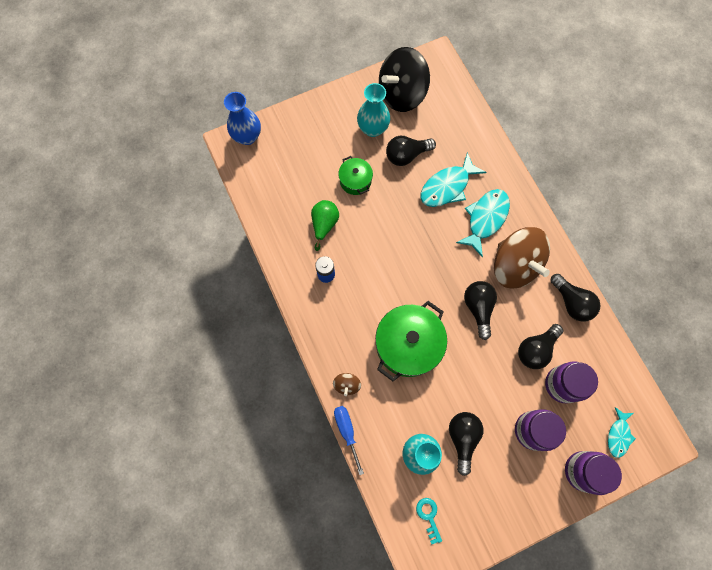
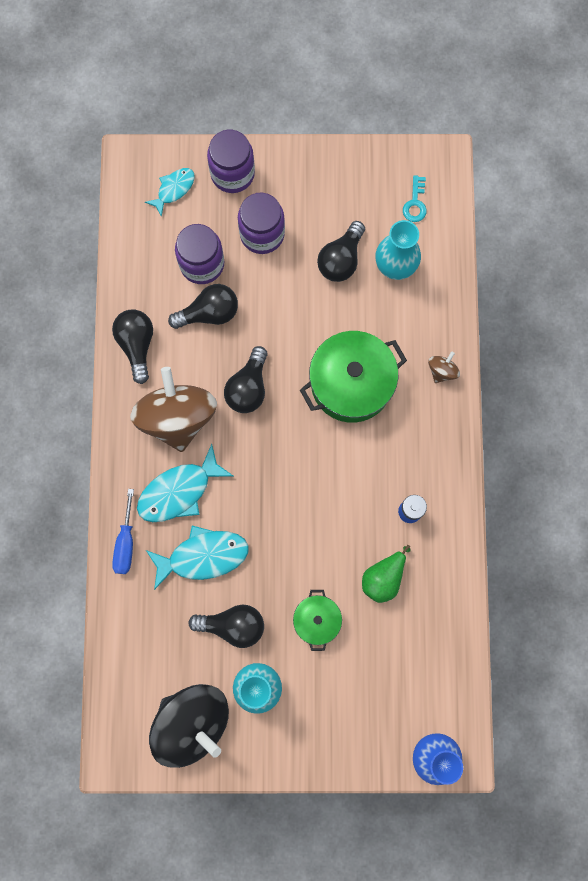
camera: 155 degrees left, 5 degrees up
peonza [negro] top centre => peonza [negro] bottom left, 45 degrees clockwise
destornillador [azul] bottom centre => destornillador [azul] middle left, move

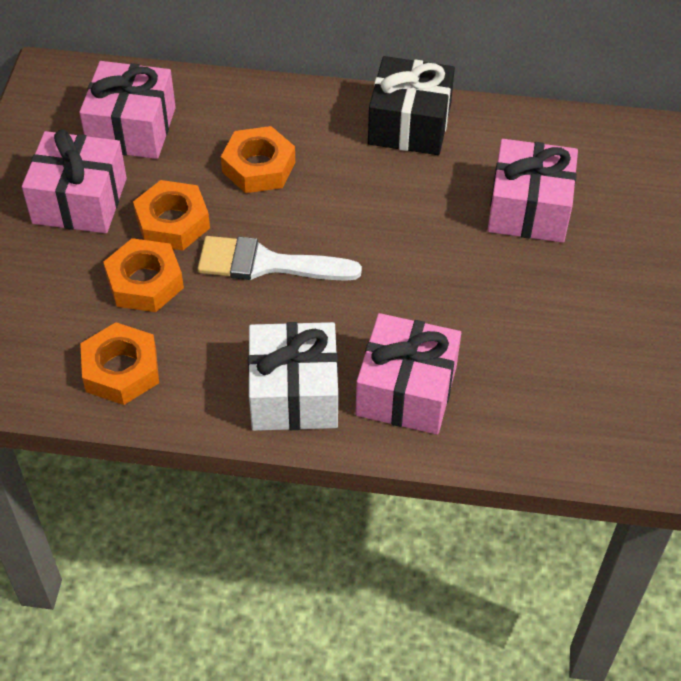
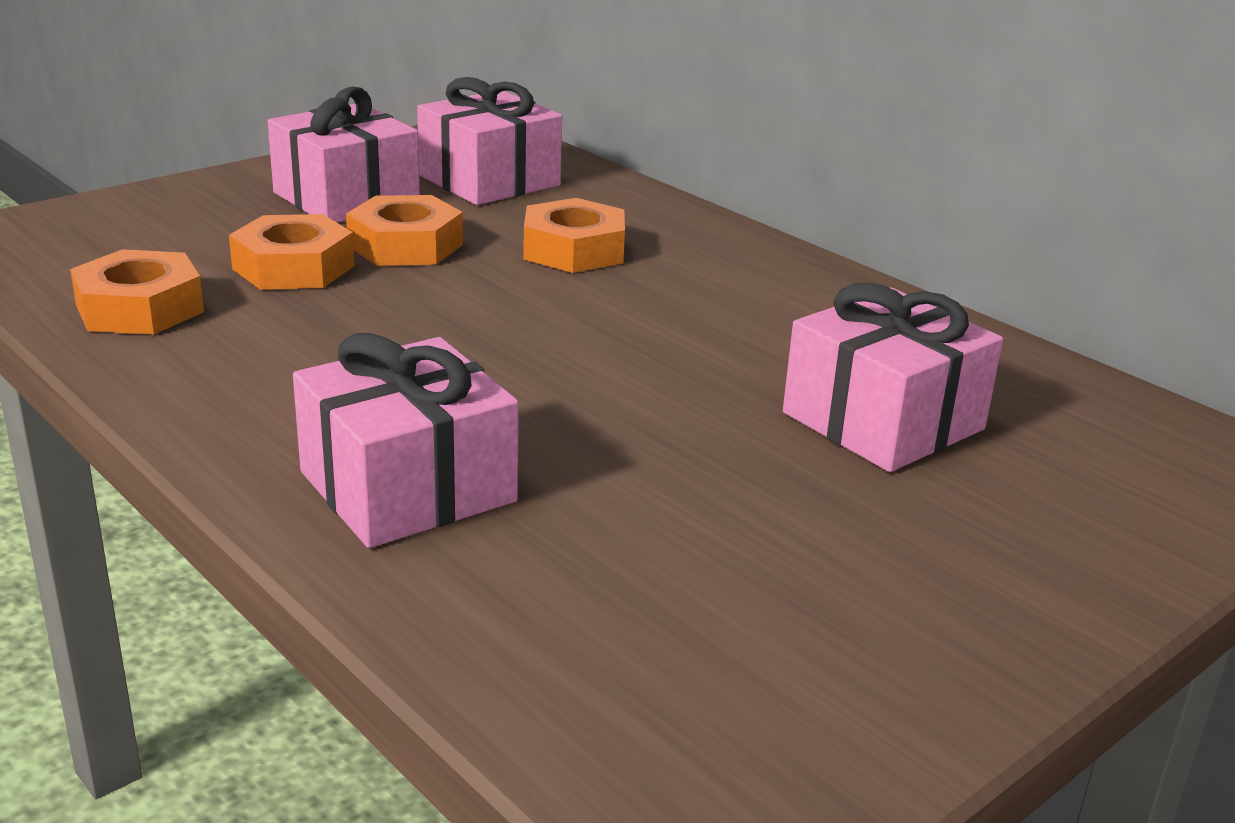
camera: 40 degrees right, 25 degrees down
regalo [negro] top centre => nothing
pincel [blanco] centre => nothing
regalo [blanco] centre => nothing

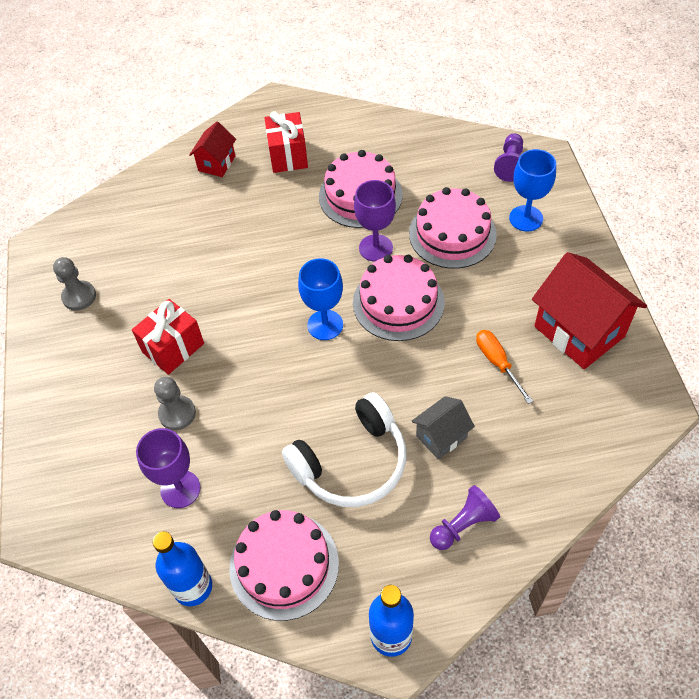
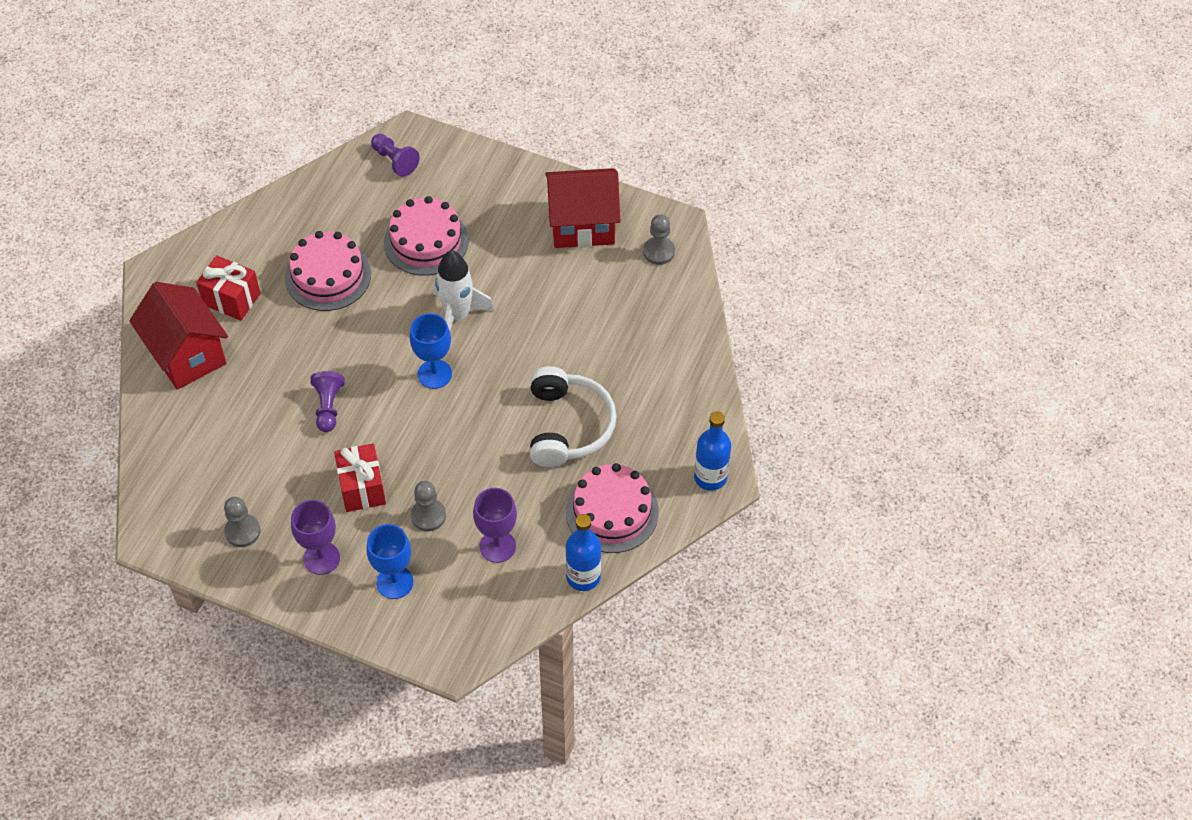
camera: 60 degrees left, 0 degrees up
casa [rojo] (1st from left) top left => casa [rojo] (1st from left) middle left, x1.88
copa [azul] (2nd from left in the first image) top right => copa [azul] (1st from left) bottom left, move
copa [morado] (2nd from left in the first image) top centre => copa [morado] (1st from left) middle left, move
tarta [rosa] (3rd from left) centre => cohete [blanco] centre
destornillador [naranja] middle right => nothing
casa [gris] centre => nothing
peón [morado] (1st from left) bottom centre => peón [morado] (1st from left) middle left, move
nothing => peón [gris] (3rd from left) top centre

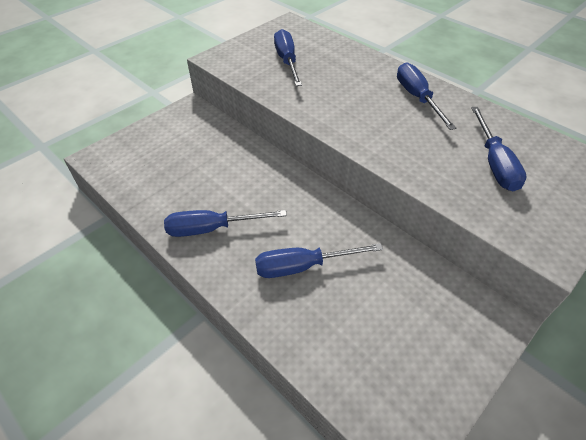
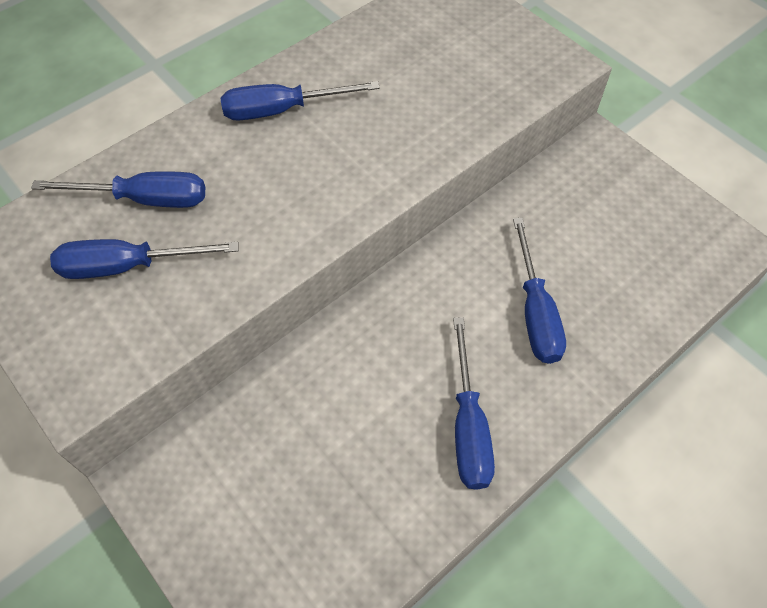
camera: 85 degrees left, 10 degrees up
destornillador [azul] (5th from left in the first image) middle right => destornillador [azul] (1st from left) top left, move

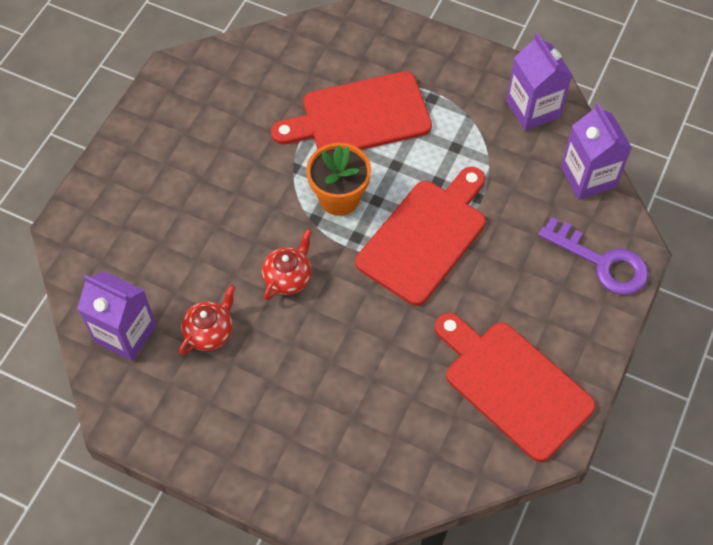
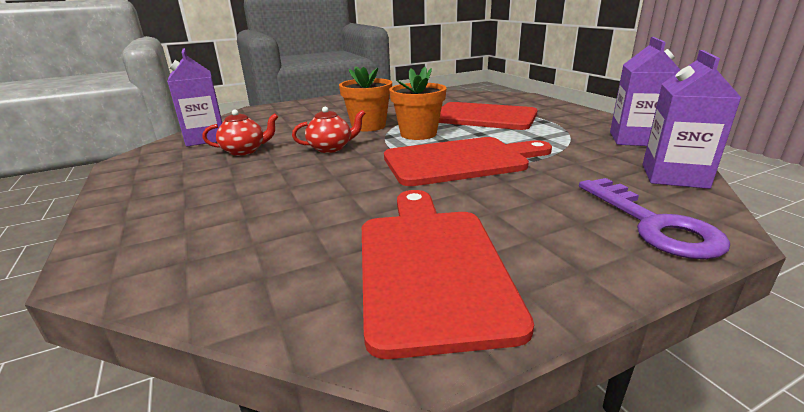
camera: 40 degrees right, 35 degrees down
nothing => maceta [naranja] (1st from left) top centre

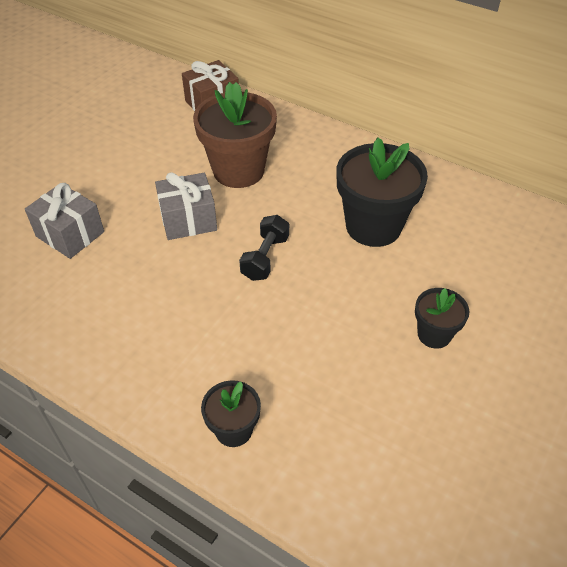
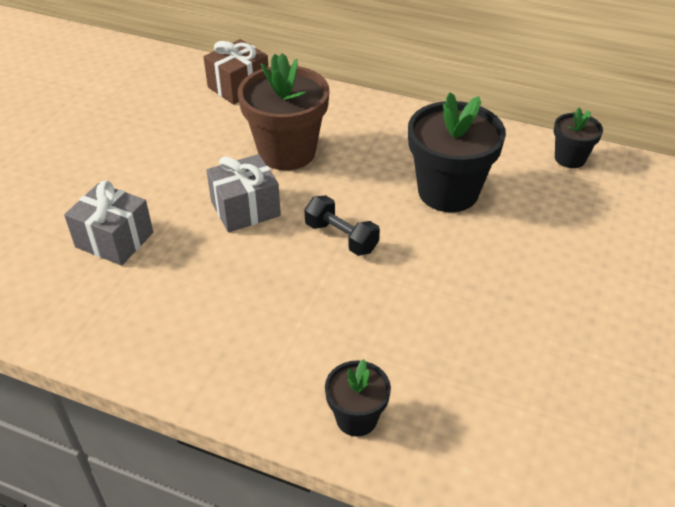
camera: 10 degrees left, 5 degrees down
mancuerna [negro] centre, 60 degrees counterclockwise
maceta [negro] (3rd from left) middle right => maceta [negro] (3rd from left) top right, move

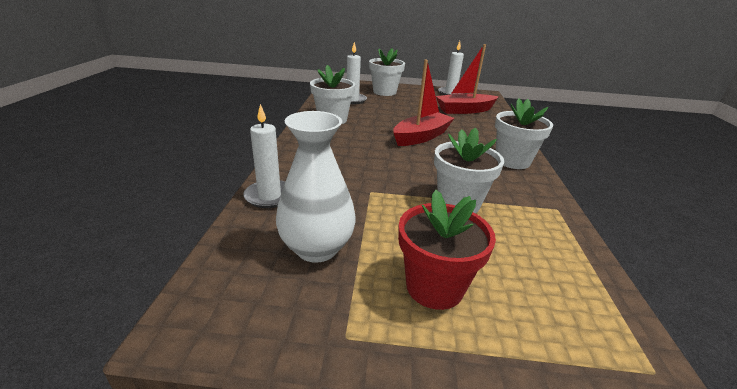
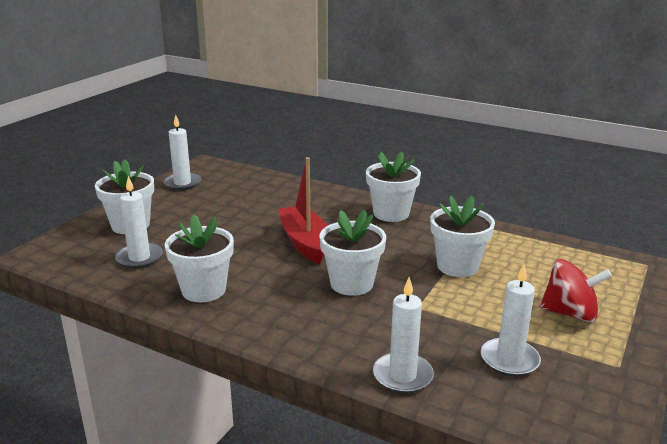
camera: 65 degrees left, 5 degrees down
barco [rojo] (2nd from left) top centre => nothing
florero [blanco] centre => vela [blanco] (4th from left) bottom right
maceta [rojo] centre => peonza [rojo] middle right
nothing => maceta [blanco] (3rd from left) centre

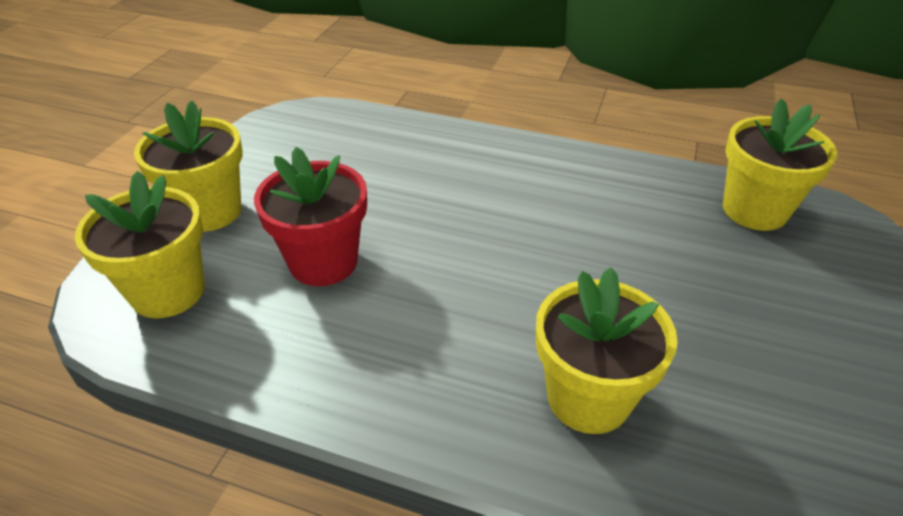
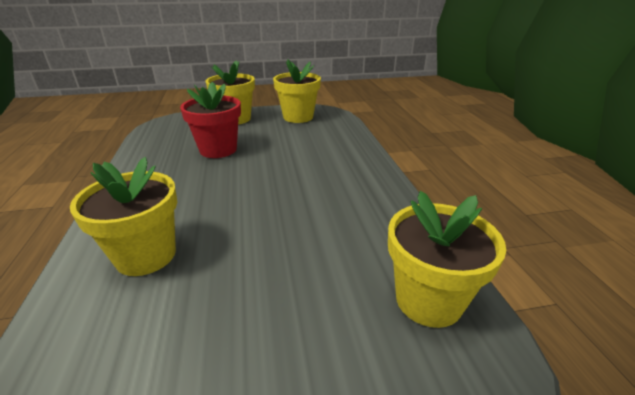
camera: 60 degrees right, 10 degrees down
maceta [amarillo] (1st from left in the first image) middle left => maceta [amarillo] (3rd from left) top centre, move

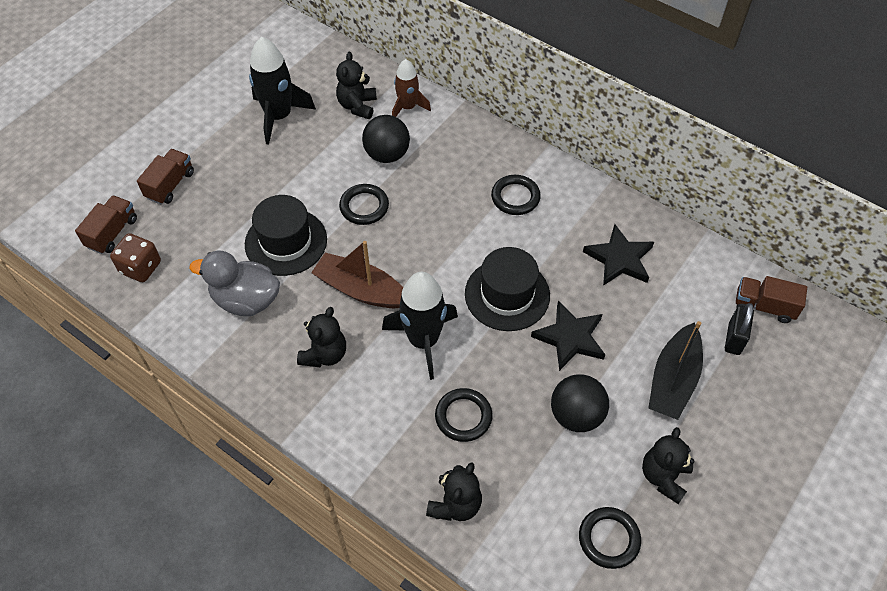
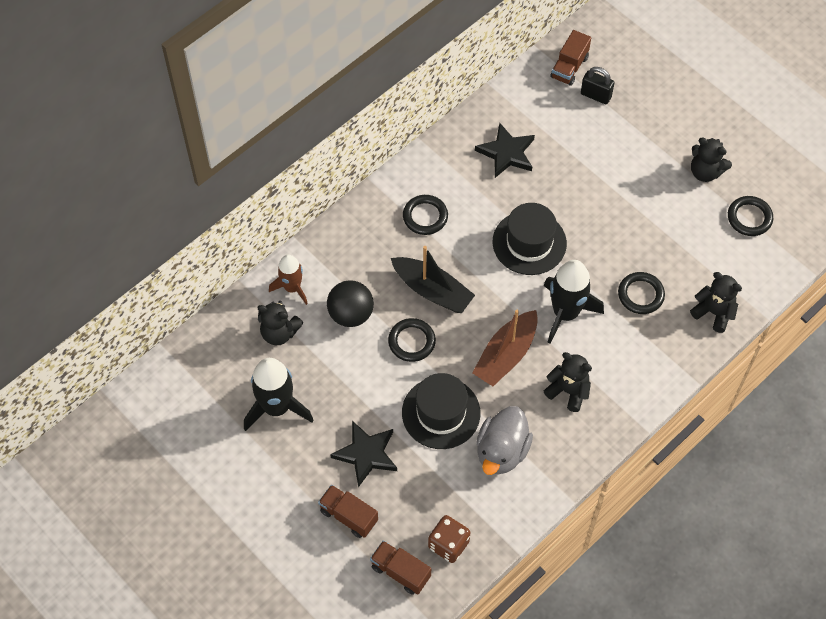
camera: 80 degrees left, 5 degrees up
estrella [negro] (1st from left) centre => estrella [negro] (1st from left) bottom centre, move
barco [negro] middle right => barco [negro] centre, move
pelota [negro] (2nd from left) bottom centre => nothing

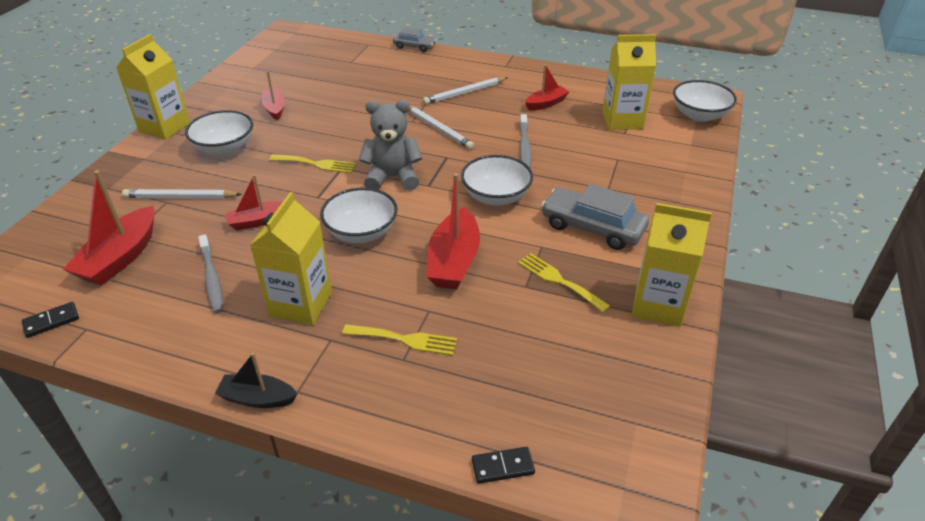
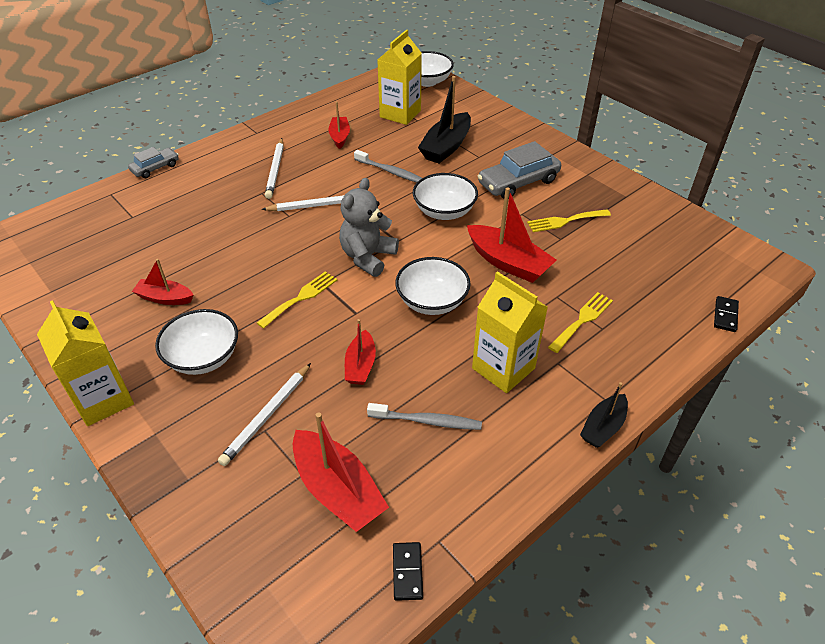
camera: 60 degrees left, 5 degrees up
cartón de leche [amarillo] (4th from left) middle right => nothing
nothing => barco [negro] (1st from left) top centre

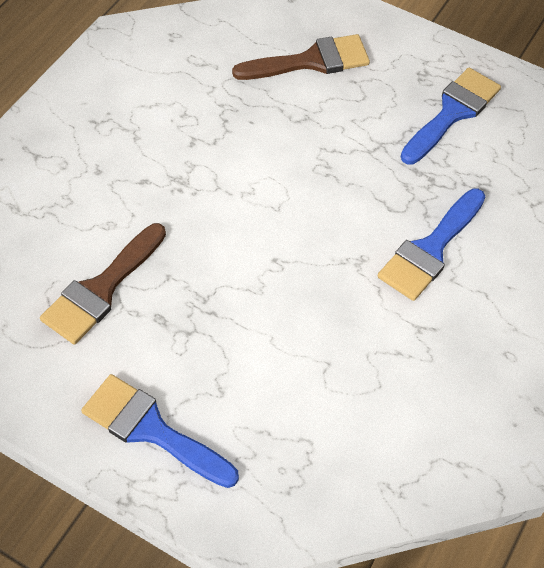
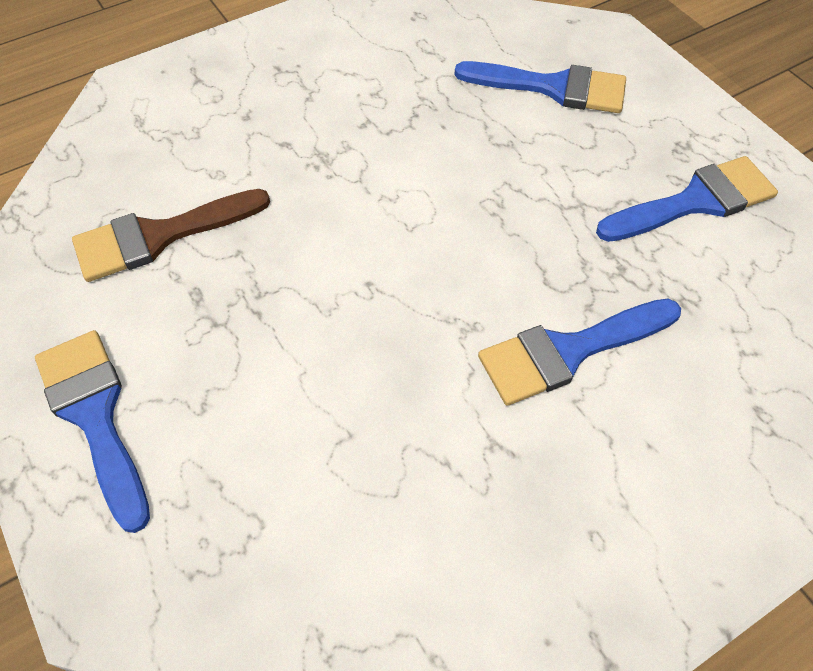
camera: 30 degrees right, 0 degrees up
pincel [marrón] (2nd from left) top centre => pincel [azul] (2nd from left) top centre

